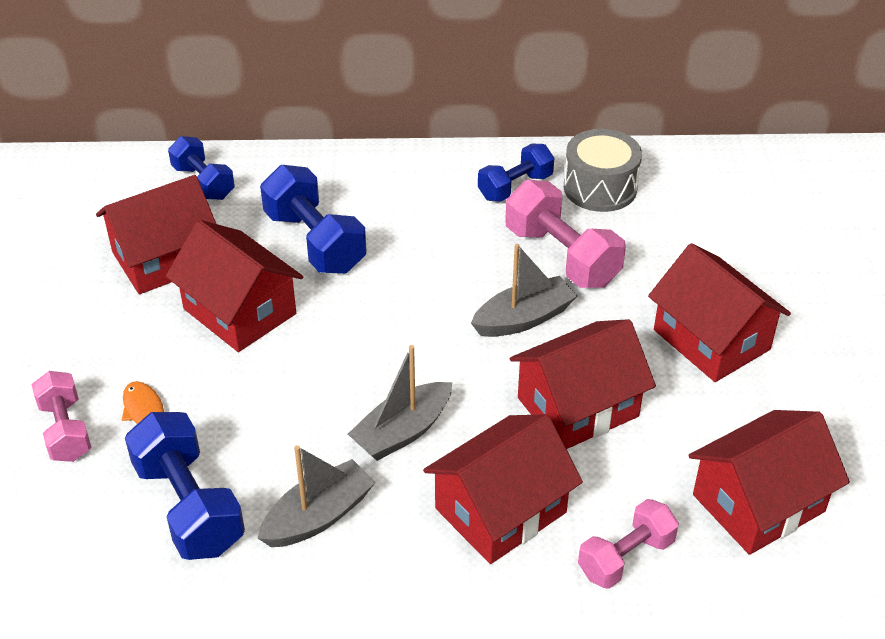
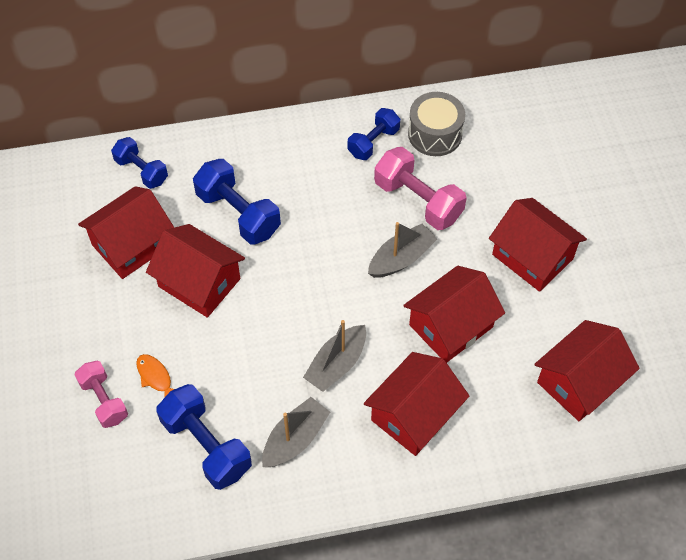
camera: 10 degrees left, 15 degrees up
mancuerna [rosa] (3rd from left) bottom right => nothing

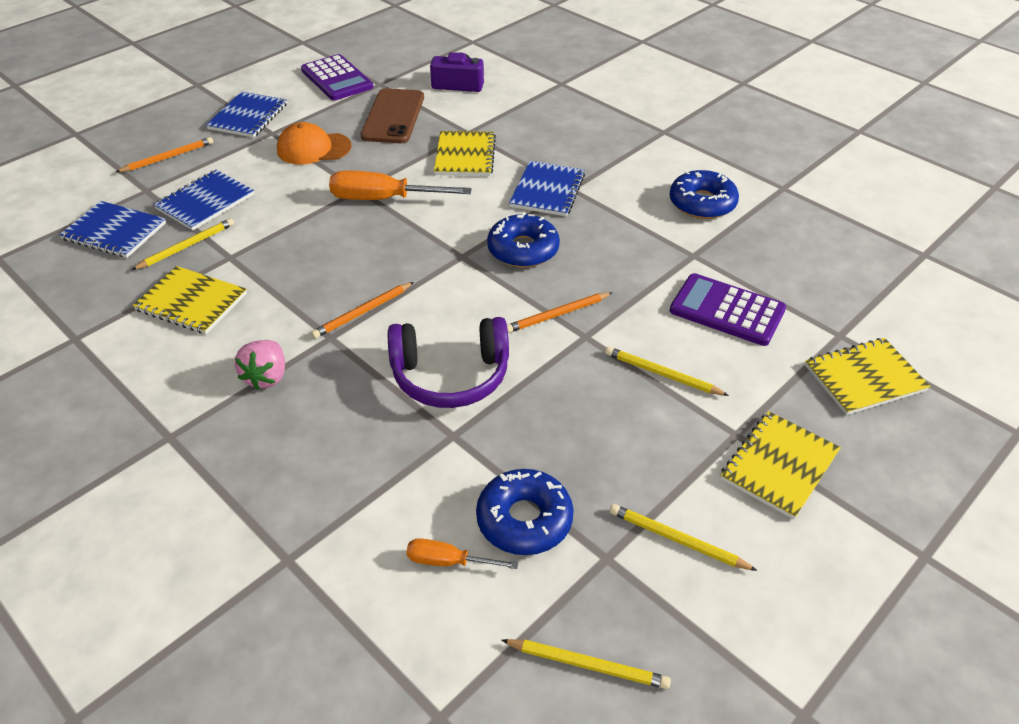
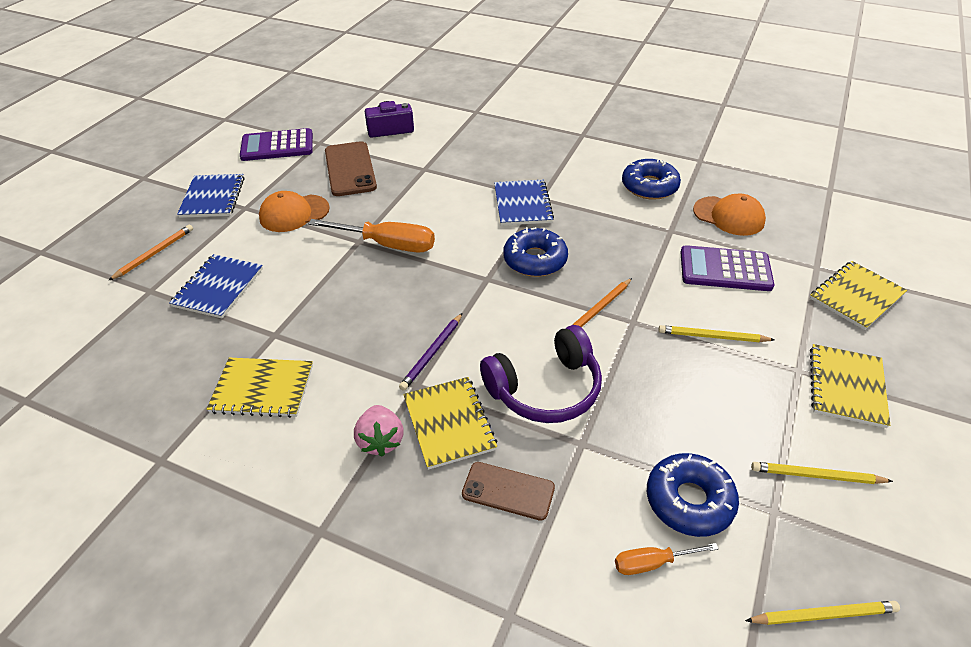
camera: 20 degrees left, 0 degrees up
calculadora [morado] (1st from left) top left, 135 degrees clockwise
cuaderno [amarillo] (2nd from left) top centre => cuaderno [amarillo] (2nd from left) centre, move
destornillador [naranja] (1st from left) top centre => destornillador [naranja] (1st from left) centre, 150 degrees counterclockwise
cuaderno [azul] (1st from left) top left => nothing
lápiz [amarillo] (1st from left) middle left => nothing
lápiz [naranja] (2nd from left) centre => lápiz [morado] centre
nothing => gorra [naranja] (2nd from left) top right
nothing => móvil [marrón] (2nd from left) bottom centre

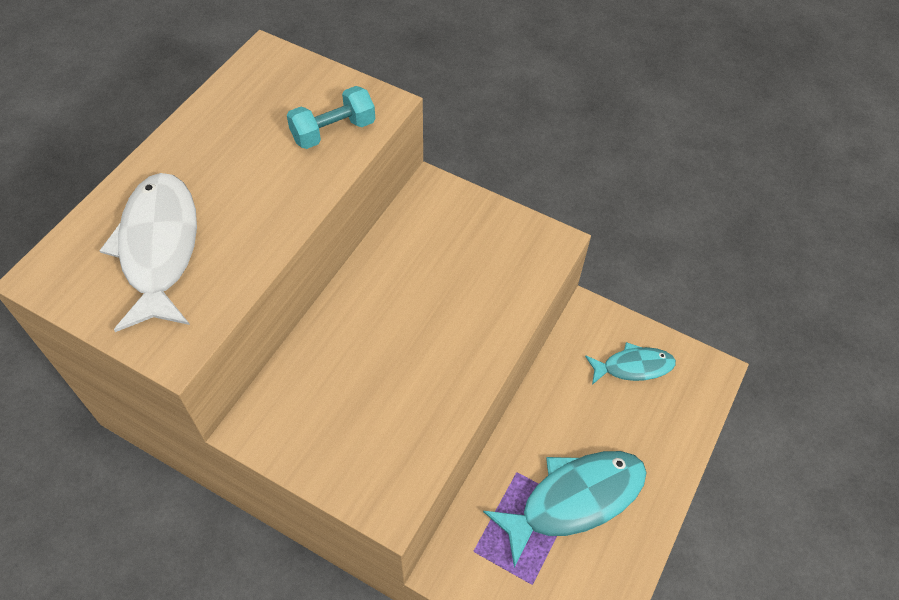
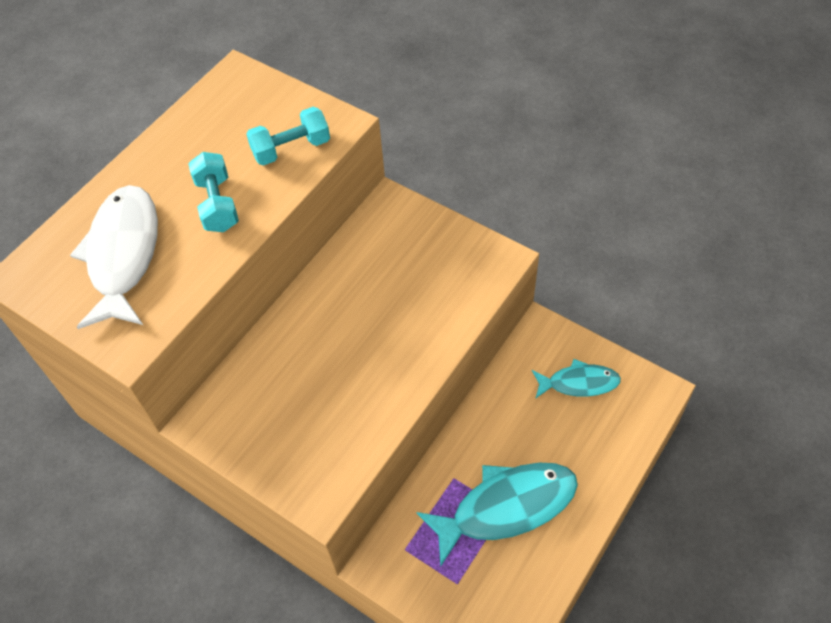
camera: 10 degrees right, 0 degrees up
nothing => mancuerna [turquesa] (1st from left) top left

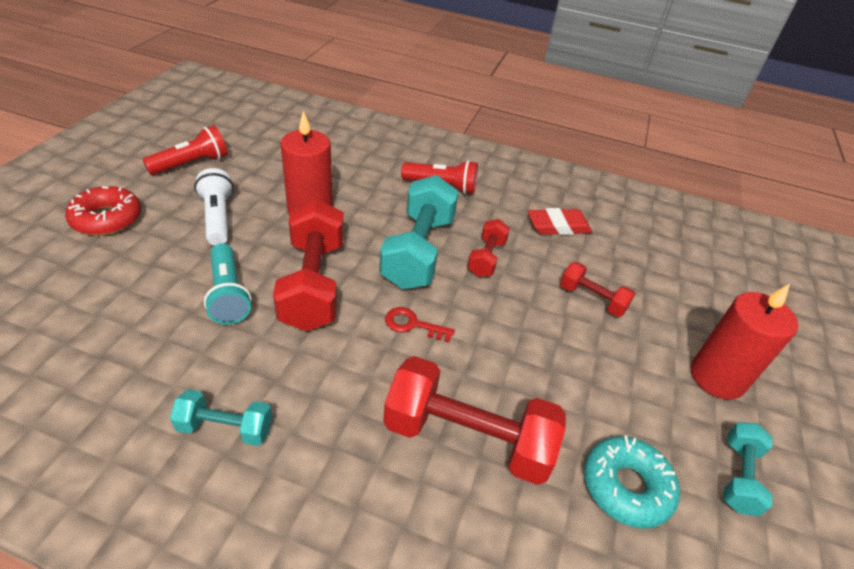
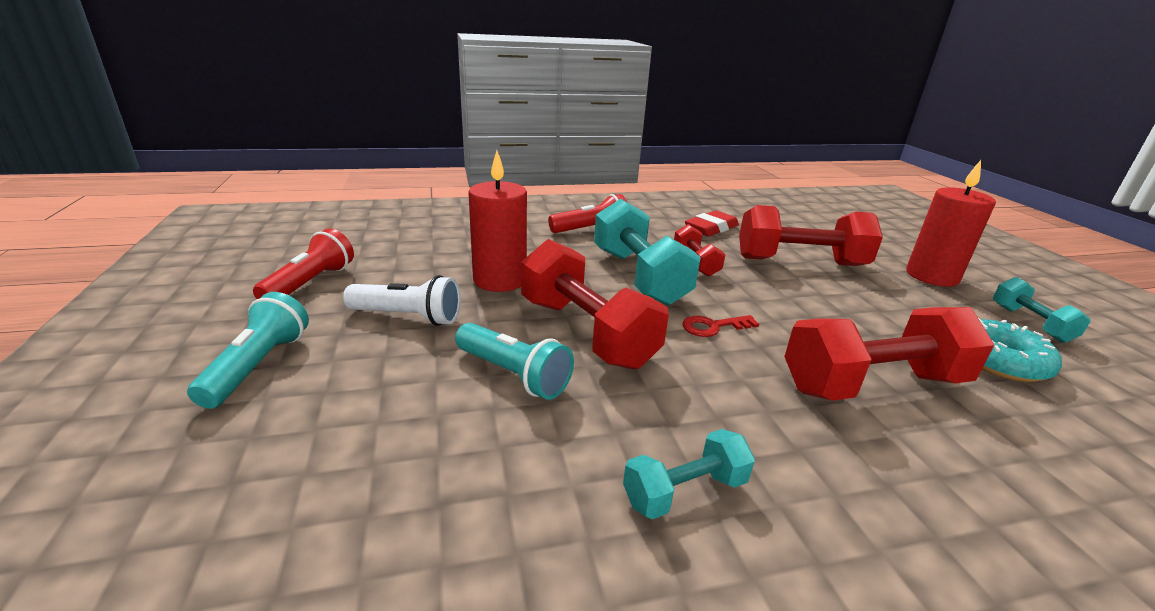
camera: 30 degrees left, 15 degrees down
lámpara de mano [blanco] middle left => lámpara de mano [blanco] centre, 150 degrees clockwise
rosquilla [rojo] middle left => lámpara de mano [turquesa] (1st from left) middle left
mancuerna [rojo] (4th from left in the first image) middle right => mancuerna [rojo] (3rd from left) middle right, x1.90

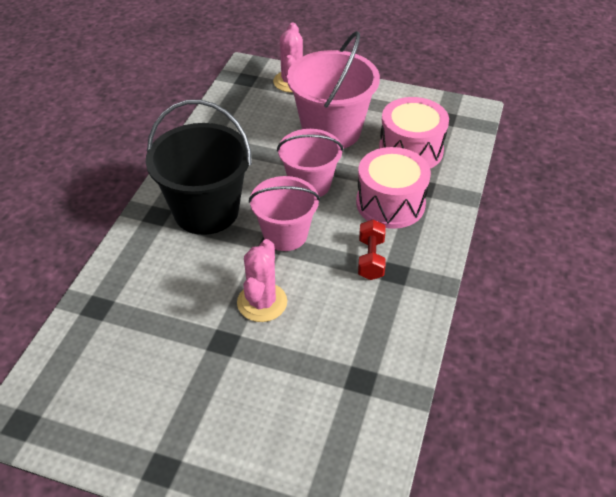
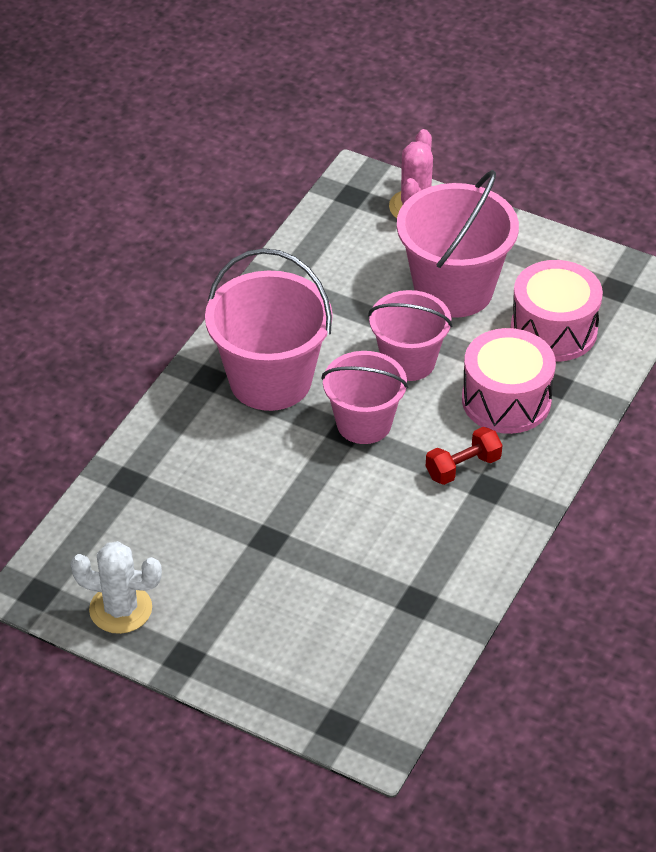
camera: 10 degrees right, 0 degrees up
balde [negro] middle left => balde [rosa] (1st from left) centre
mancuerna [rojo] centre => mancuerna [rojo] middle right, 45 degrees clockwise
cactus [rosa] (1st from left) centre => nothing
nothing => cactus [blanco] bottom left

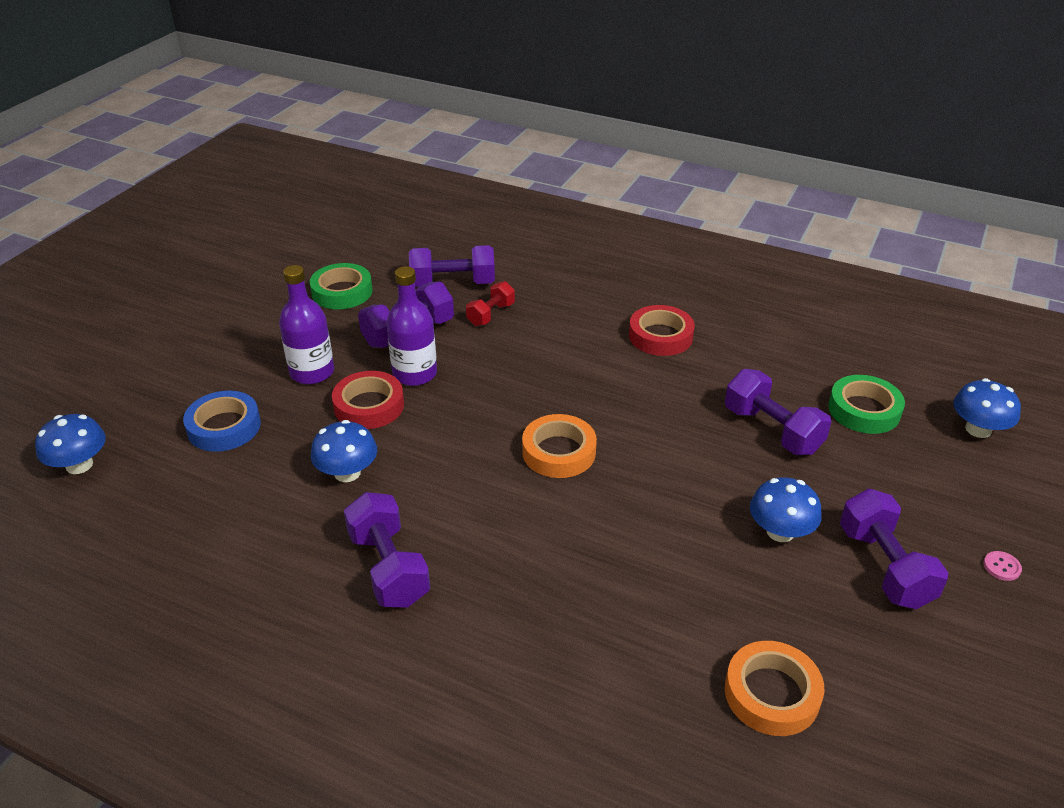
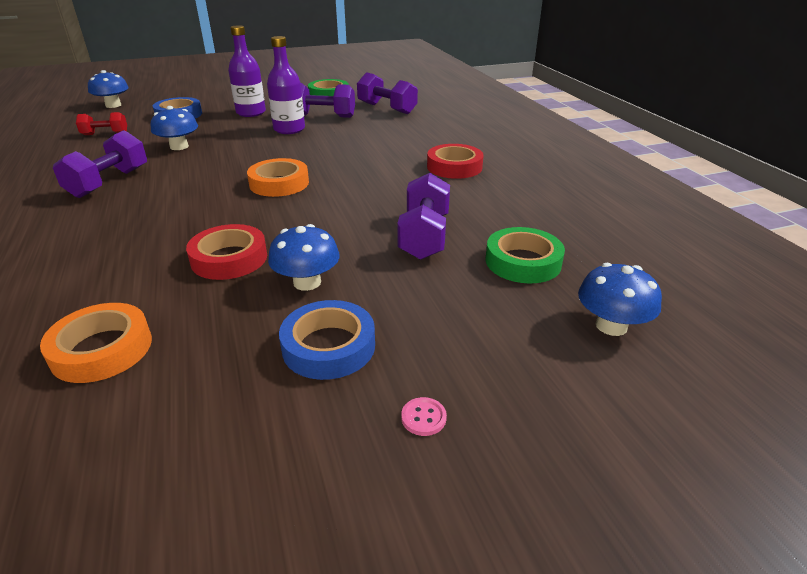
camera: 45 degrees right, 5 degrees down
mancuerna [rojo] centre => mancuerna [rojo] top left, move
cinta adhesiva [rojo] (1st from left) centre => cinta adhesiva [rojo] (1st from left) middle left, move
mancuerna [morado] (5th from left) bottom right => cinta adhesiva [azul] (2nd from left) centre

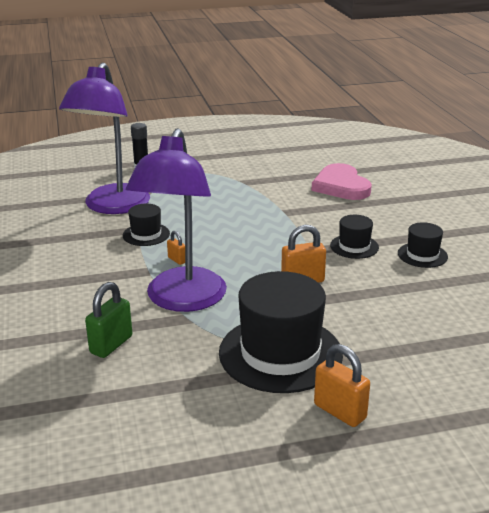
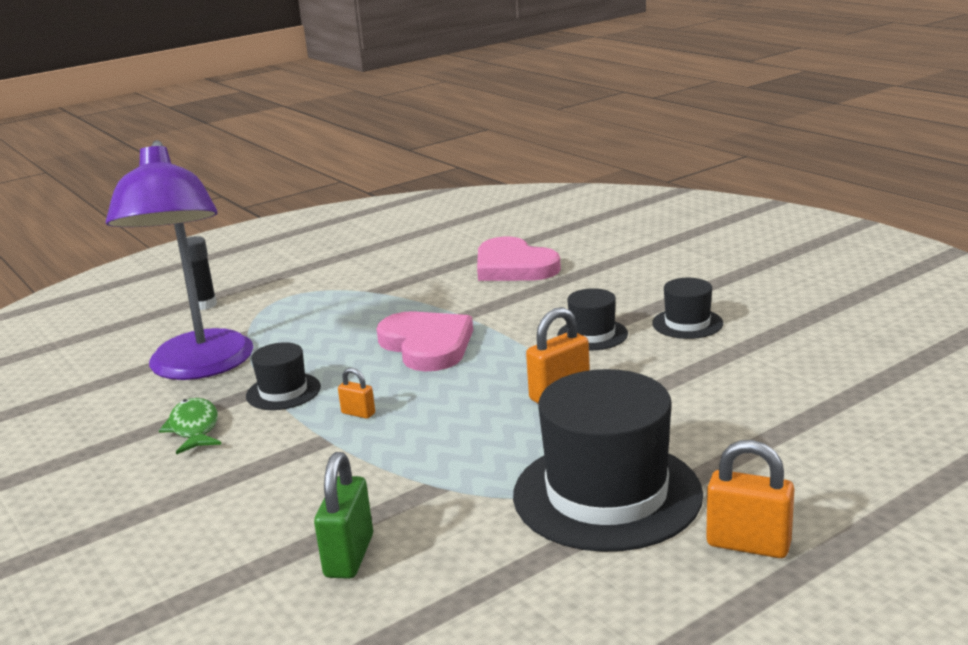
camera: 20 degrees left, 5 degrees down
lámpara [morado] (2nd from left) centre => nothing
nothing => corazón [rosa] (1st from left) centre
nothing => pez [verde] middle left

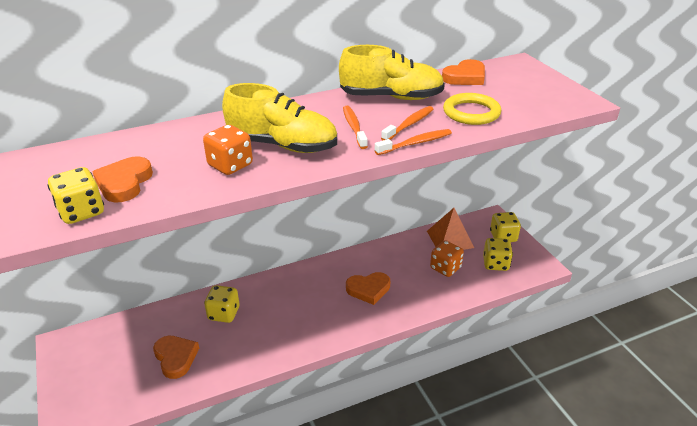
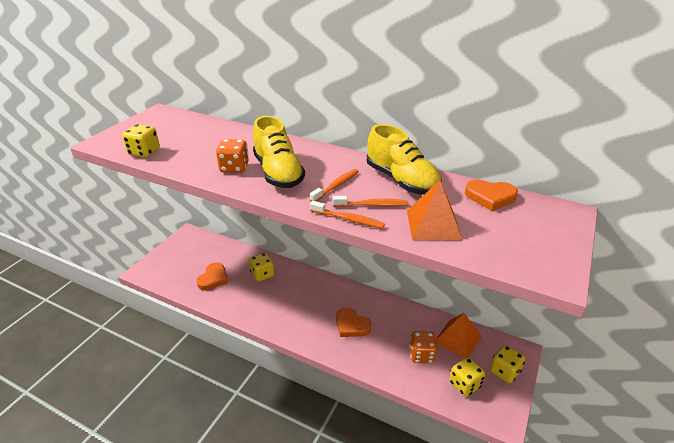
camera: 50 degrees right, 0 degrees up
anillo [amarillo] top right => pirámide [naranja] (1st from left) centre
corazón [naranja] (1st from left) middle left => nothing

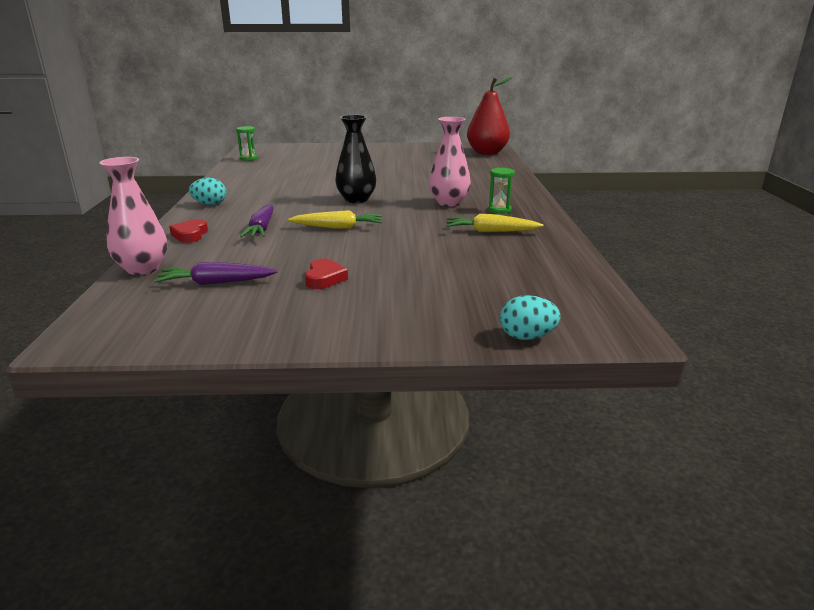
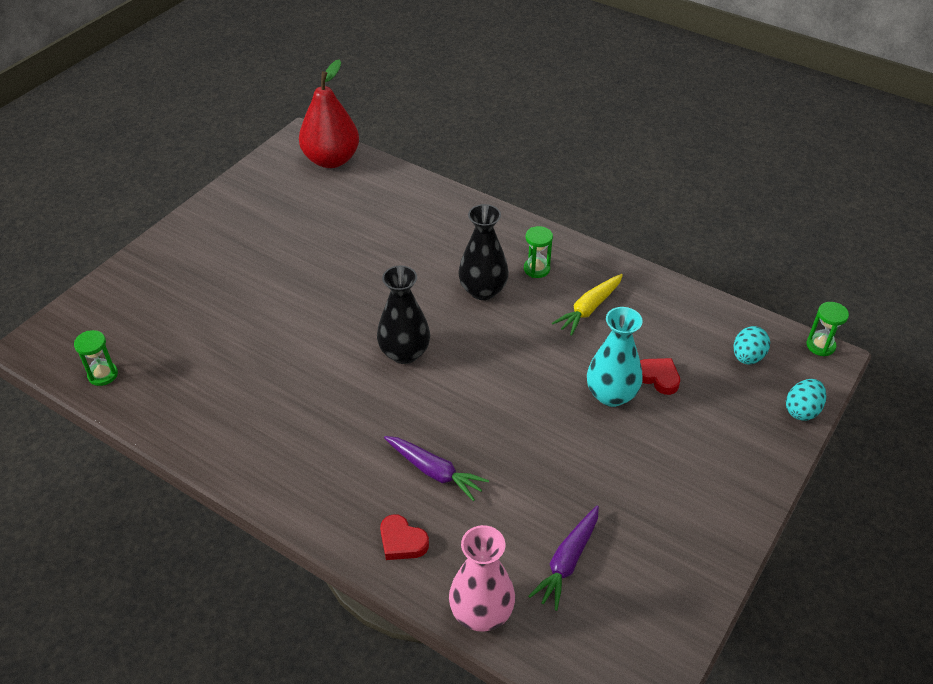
camera: 55 degrees left, 20 degrees up
florero [rosa] (2nd from left) top centre => florero [negro] (2nd from left) centre
huevo [turquesa] (1st from left) top left => huevo [turquesa] (1st from left) middle right, move
zanahoria [amarillo] (1st from left) centre => nothing
corazón [rojo] (2nd from left) centre => corazón [rojo] (2nd from left) middle right, move
nothing => reloj de arena [verde] (3rd from left) middle right
nothing => florero [turquesa] centre

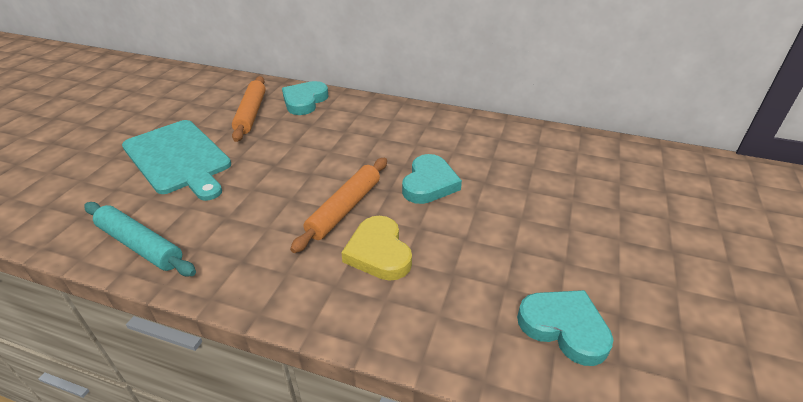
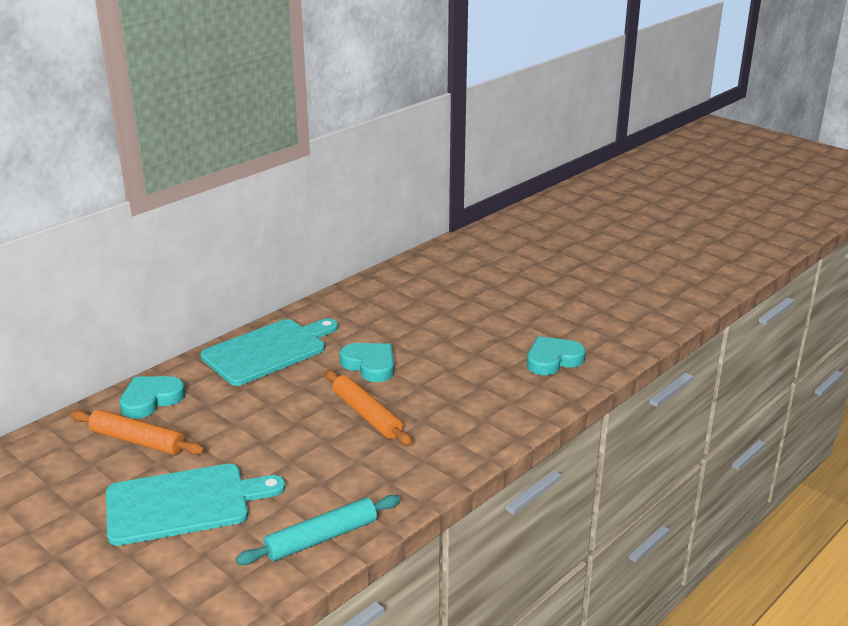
camera: 65 degrees left, 10 degrees down
corazón [turquesa] (1st from left) top centre => corazón [turquesa] (1st from left) middle left, 90 degrees clockwise
corazón [amarillo] centre => nothing
nothing => tabla de cortar [turquesa] (2nd from left) middle left

